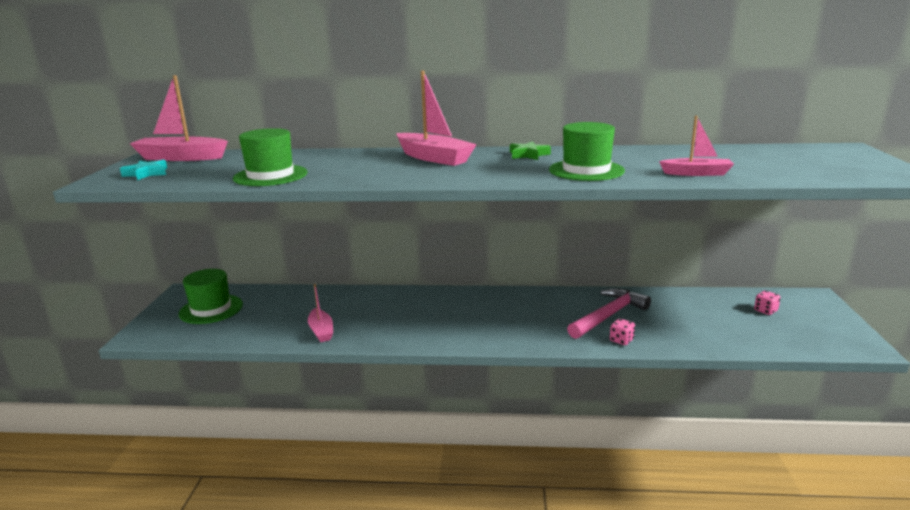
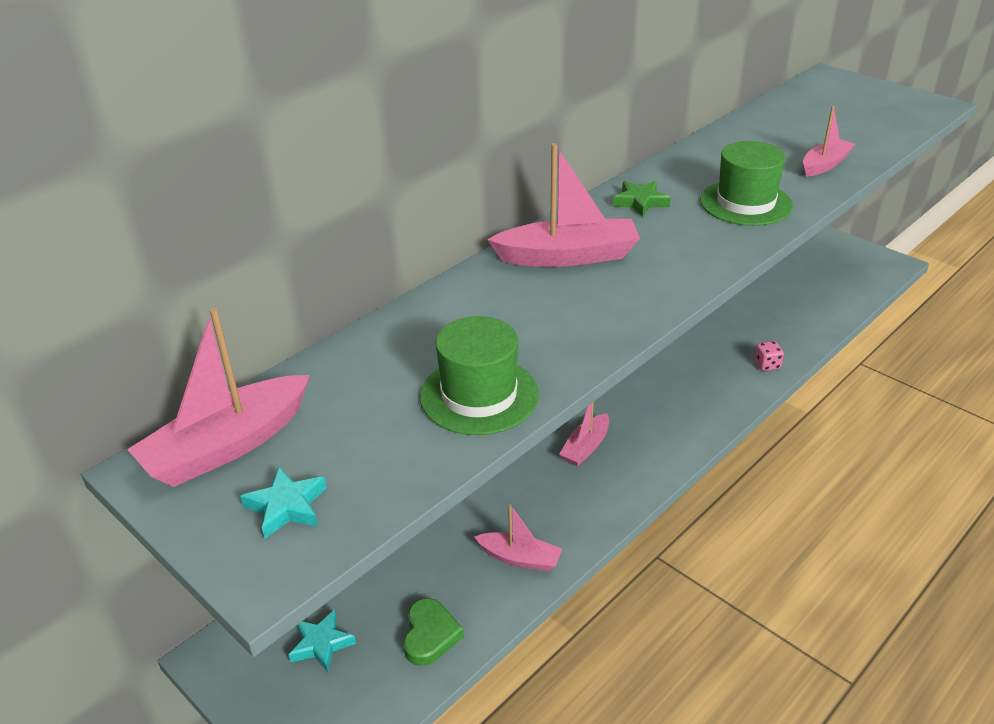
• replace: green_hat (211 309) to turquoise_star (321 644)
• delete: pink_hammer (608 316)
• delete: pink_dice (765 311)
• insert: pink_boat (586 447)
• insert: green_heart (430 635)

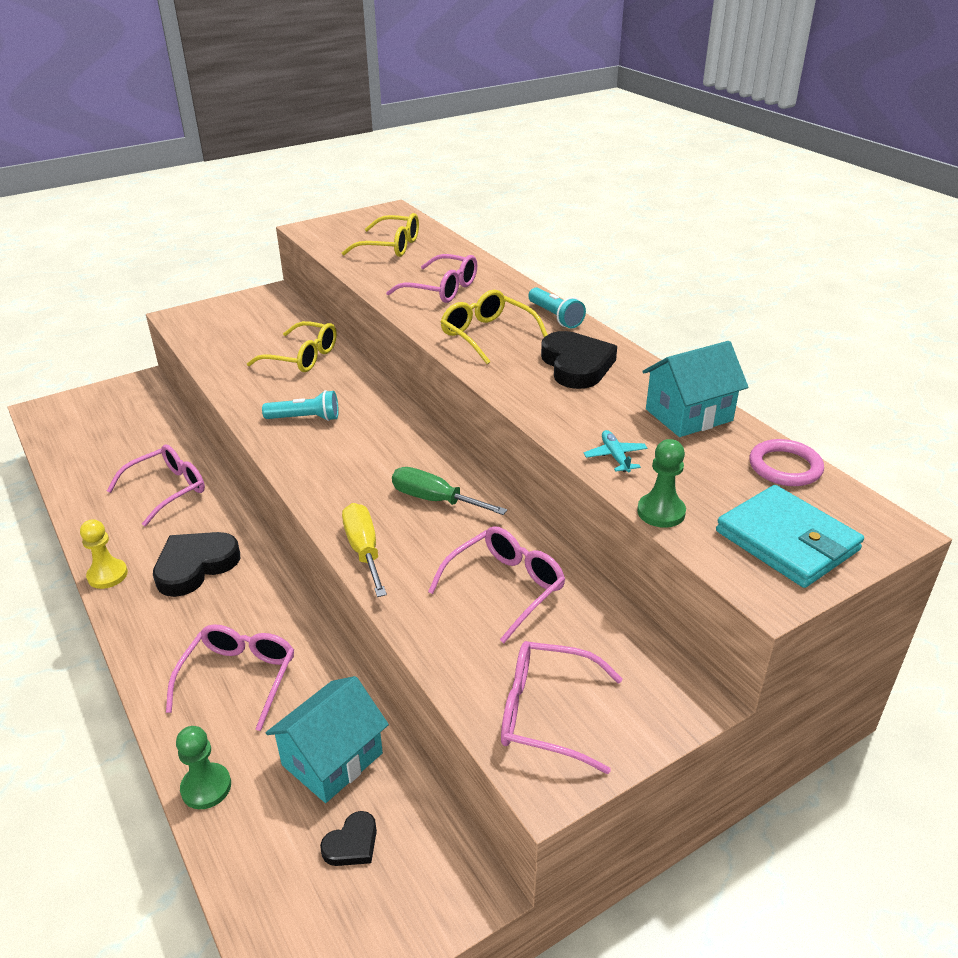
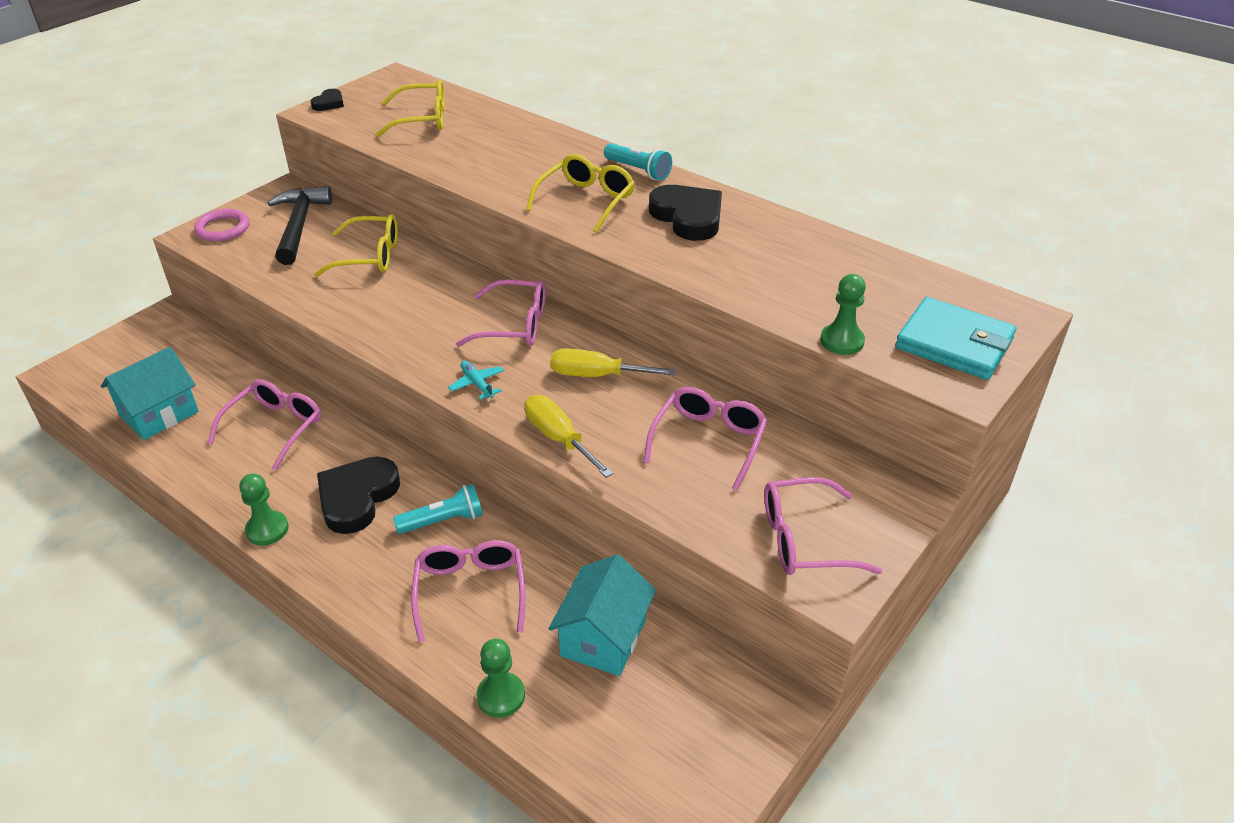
• move: pink_glasses (441 289) to (513 325)
• rotate: yellow_glasses (488 335) = (586 201) 90 degrees clockwise
• move: turquoise_house (689 415) to (159 414)
• move: turquoise_flashlight (305 418) to (443 521)
• move: turquoise_plane (615 457) to (477 384)
• move: pink_ring (785 467) to (223 228)
• recolor: green_screwdriver (435 500) to yellow_screwdriver (596 375)
• recolor: yellow_pawn (107 575) to green_pawn (267 529)
• move: black_heart (352 843) to (329 103)
• insert: black_hammer (299 225)

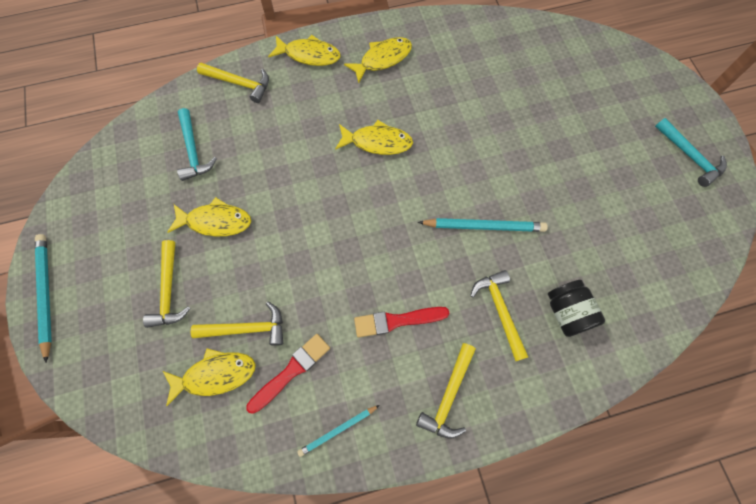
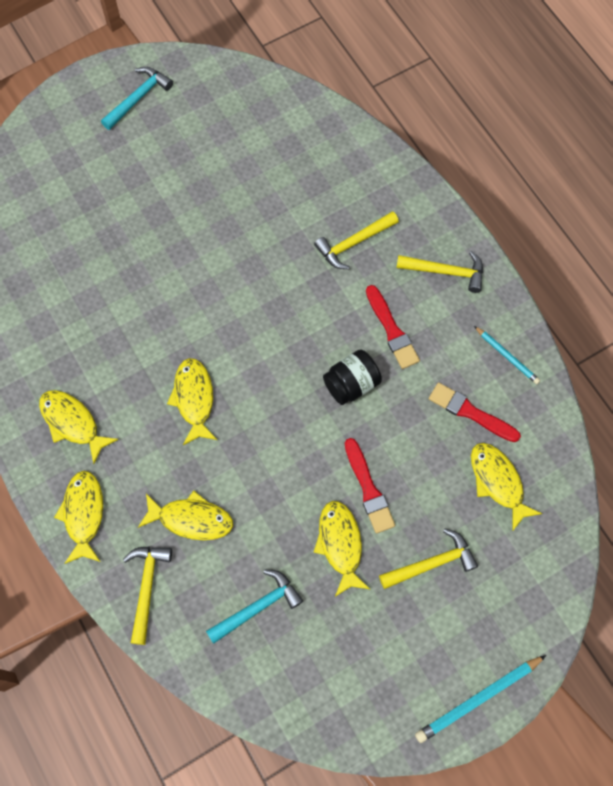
• delete: turquoise_pencil (484 226)
• move: black_jar (567 312) to (351 384)
• delete: yellow_hammer (246 329)
• insert: red_brush (368 489)
• insert: yellow_fish (191 519)

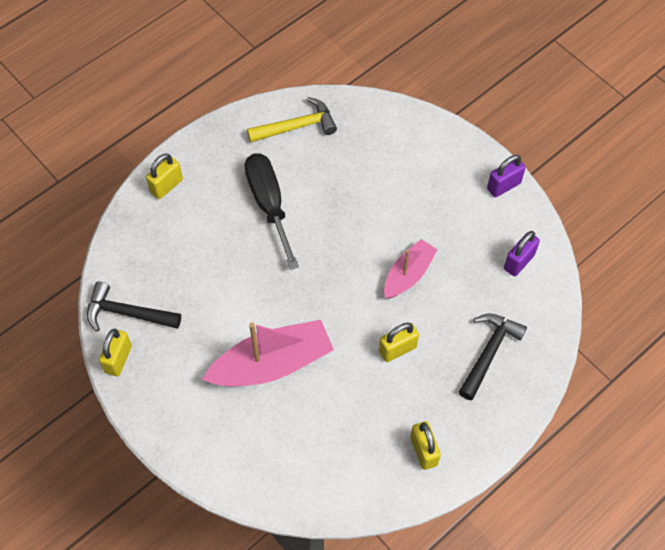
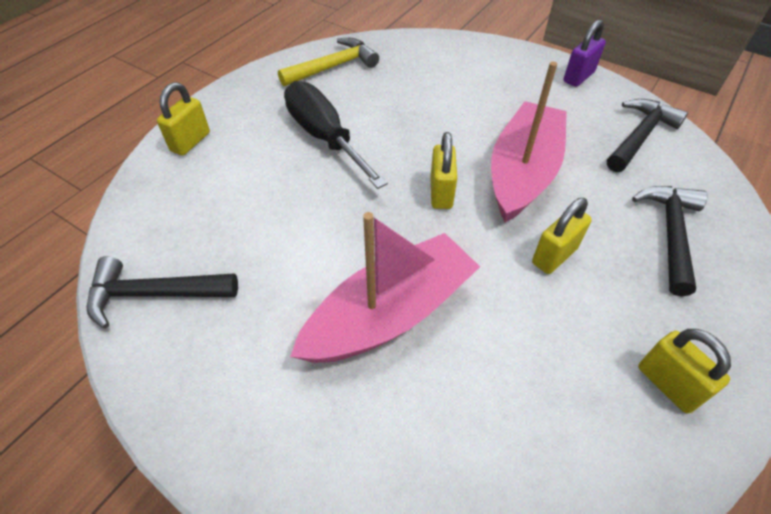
• replace: purple_padlock (519 262) to black_hammer (639 136)
• resize: pink_boat (408 274) = (522 172) x1.66
• move: yellow_padlock (118 359) to (441 193)

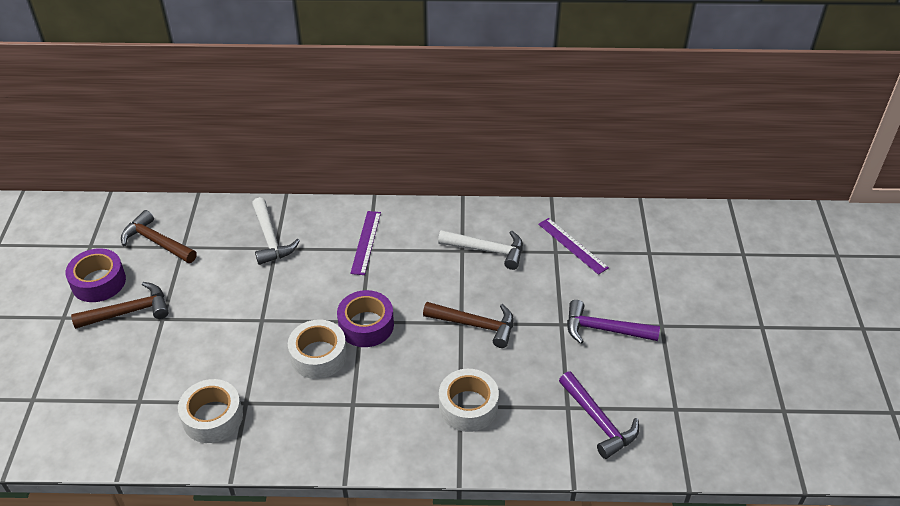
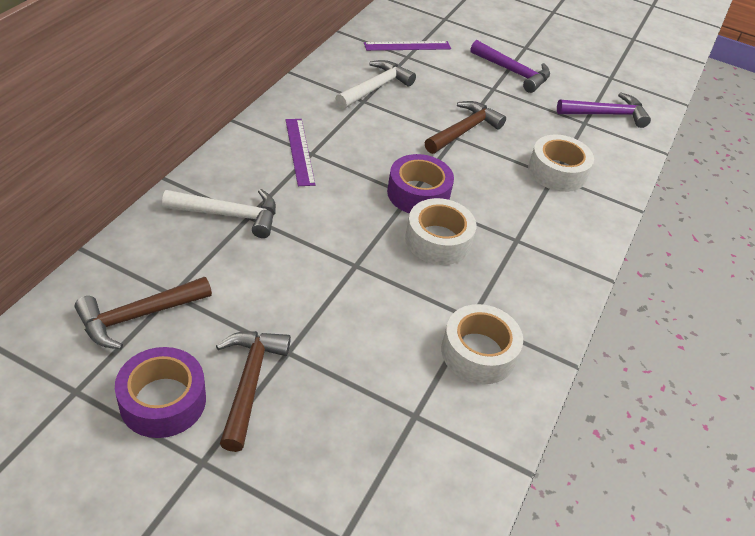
• rotate: purple_ruler (366 242) = (299 151) 45 degrees clockwise
• rotate: purple_hammer (604 329) = (513 72) 90 degrees counterclockwise

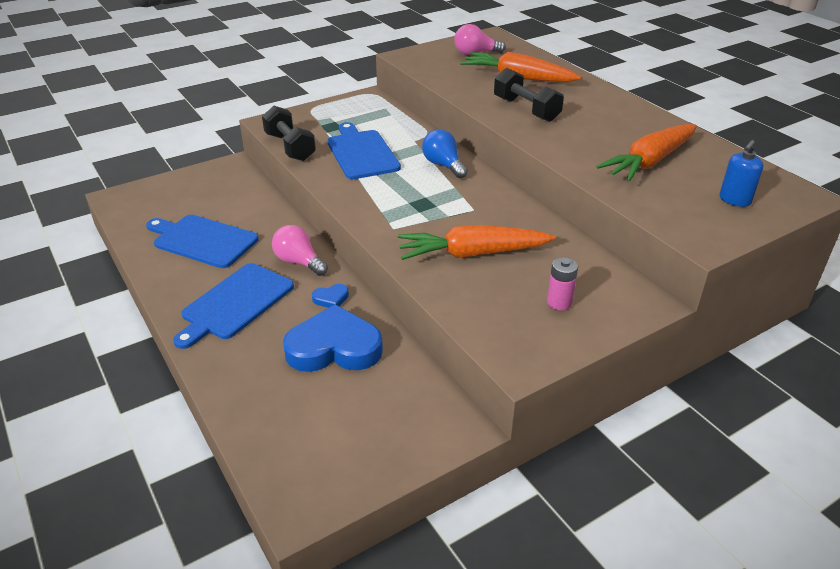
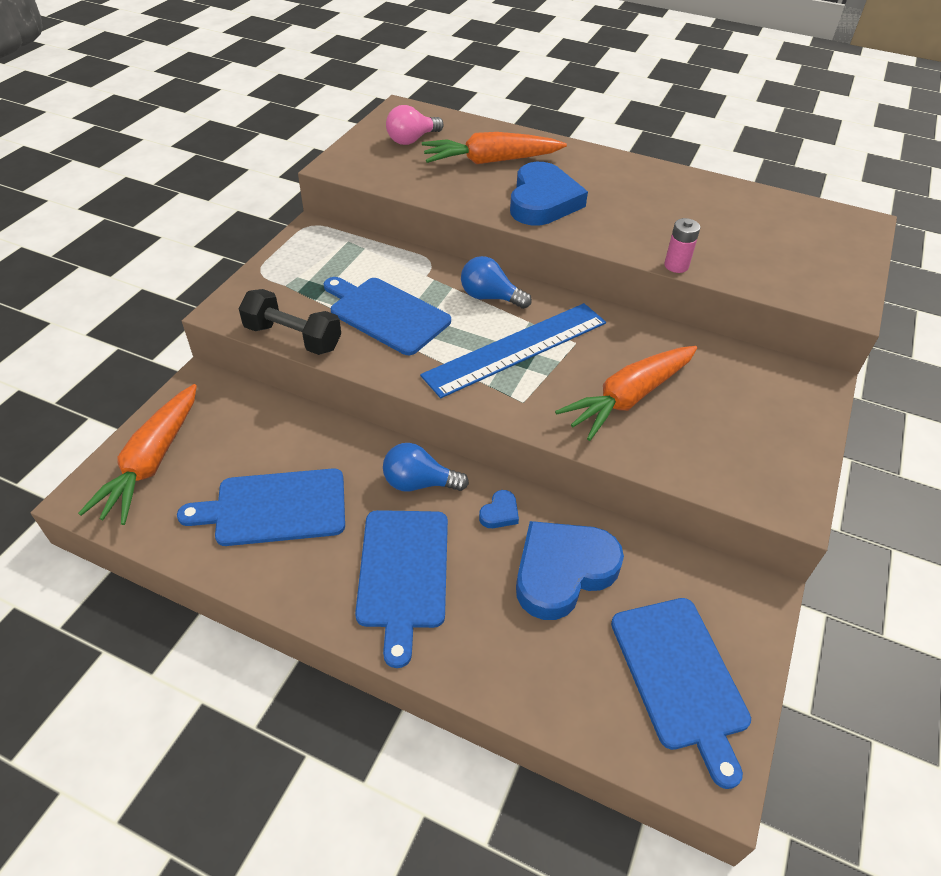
• replace: black_dumbbell (526 109) to blue_heart (543 201)
• move: orange_carrot (649 162) to (152 462)
• delete: blue_soap_dispenser (734 200)
• recolor: pink_light_bulb (299 262) to blue_light_bulb (419 483)
• move: pink_battery (559 302) to (676 266)
• insert: blue_ruler (516 348)
• insert: blue_cutting_board (680 677)

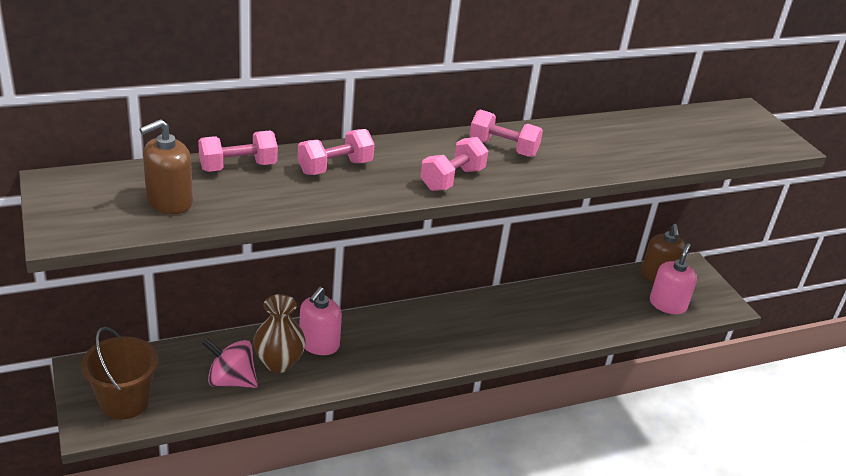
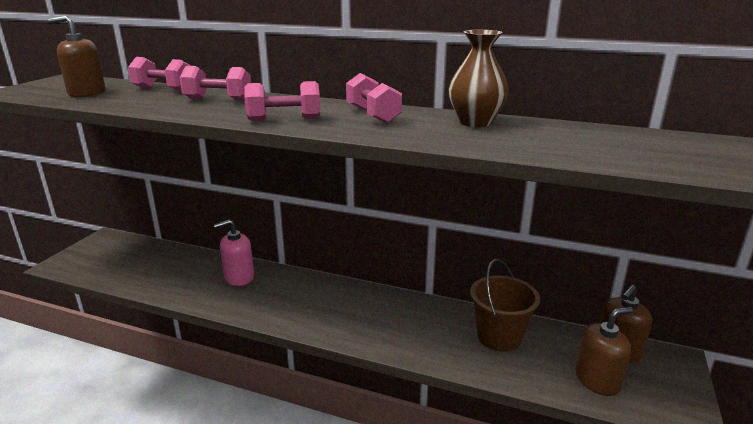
• recolor: pink_soap_dispenser (667 304) to brown_soap_dispenser (597 380)
• move: brown_vase (279 362) to (475 122)
• move: brown_bucket (124 401) to (499 337)
• delete: pink_spinning_top (231 380)

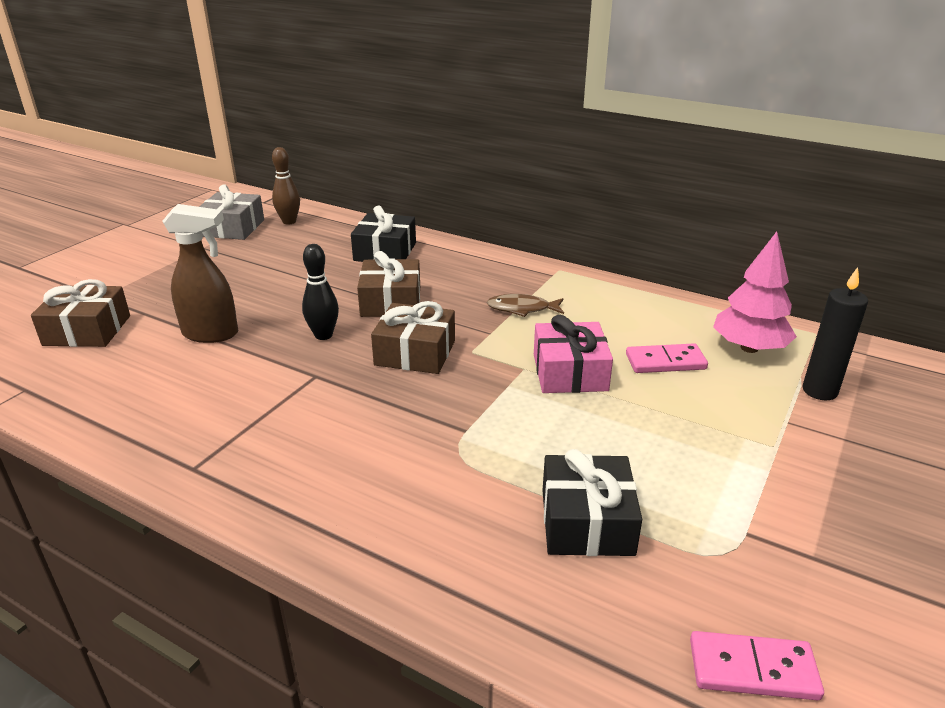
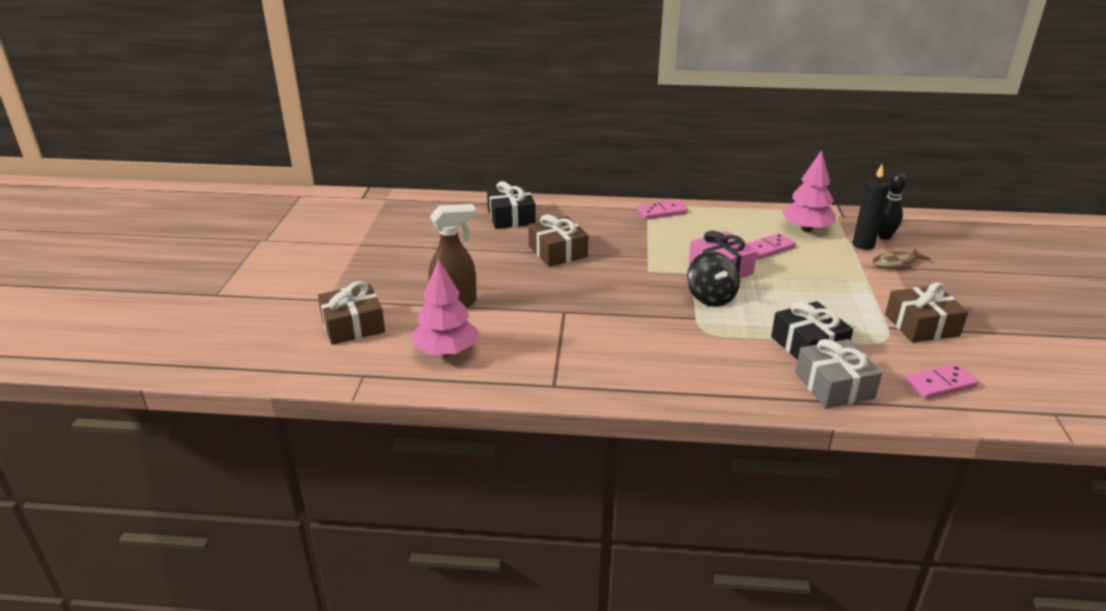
• delete: brown_bowling_pin (289 221)
• move: grey_gift (232 228) to (834 385)
• move: black_bowling_pin (323 335) to (884 236)
• move: brown_fish (522 309) to (896 263)
• move: brown_gift (415 353) to (921 325)
• insert: pink_domino (662 212)
• insert: black_spinning_top (711 297)
• insert: pink_tree (446 351)

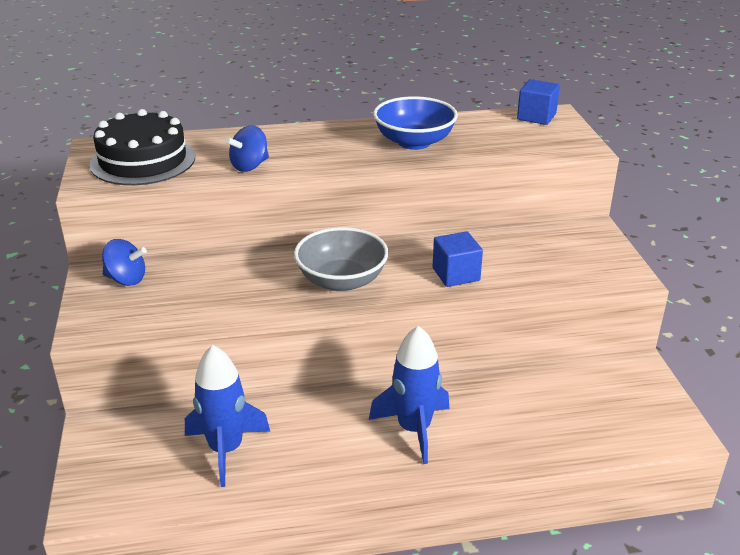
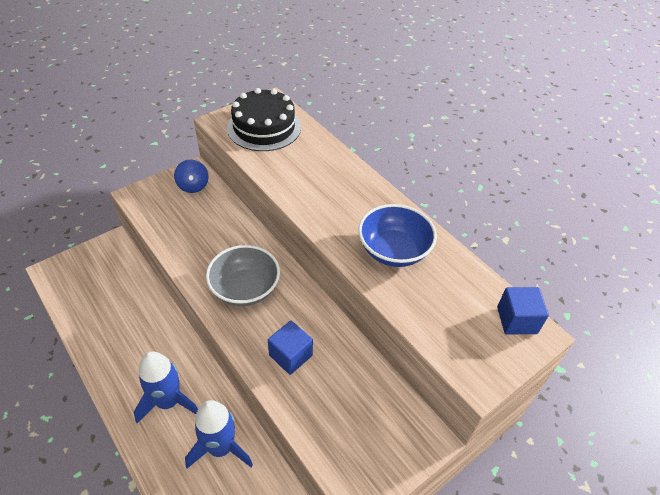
• delete: blue_spinning_top (249 166)
• move: blue_rocket (226 449) to (221 448)

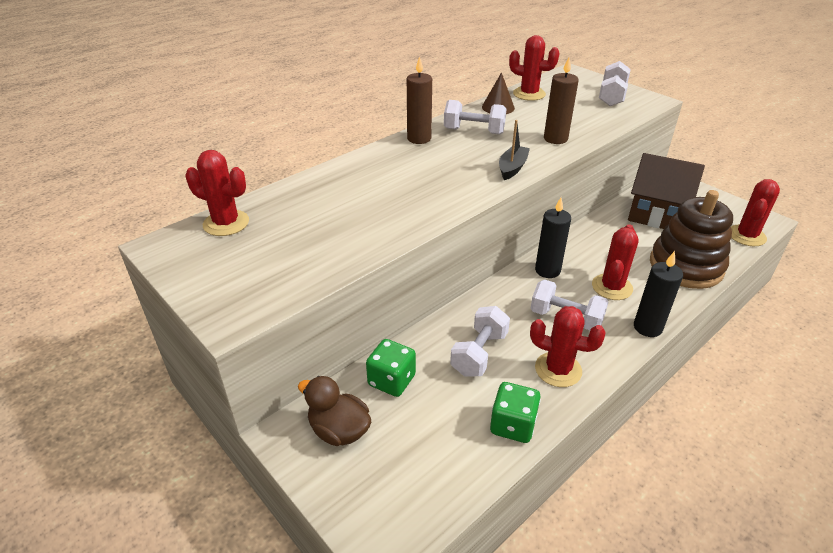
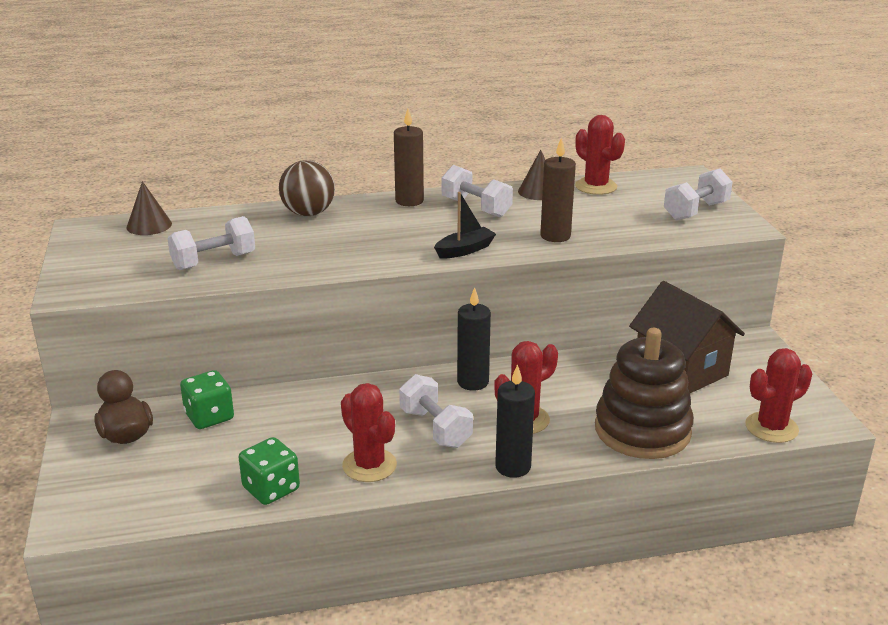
• replace: red_cactus (226 223) to brown_cone (149 225)
• move: white_dumbbell (479 353) to (214 261)
• insert: brown_ball (308 213)

